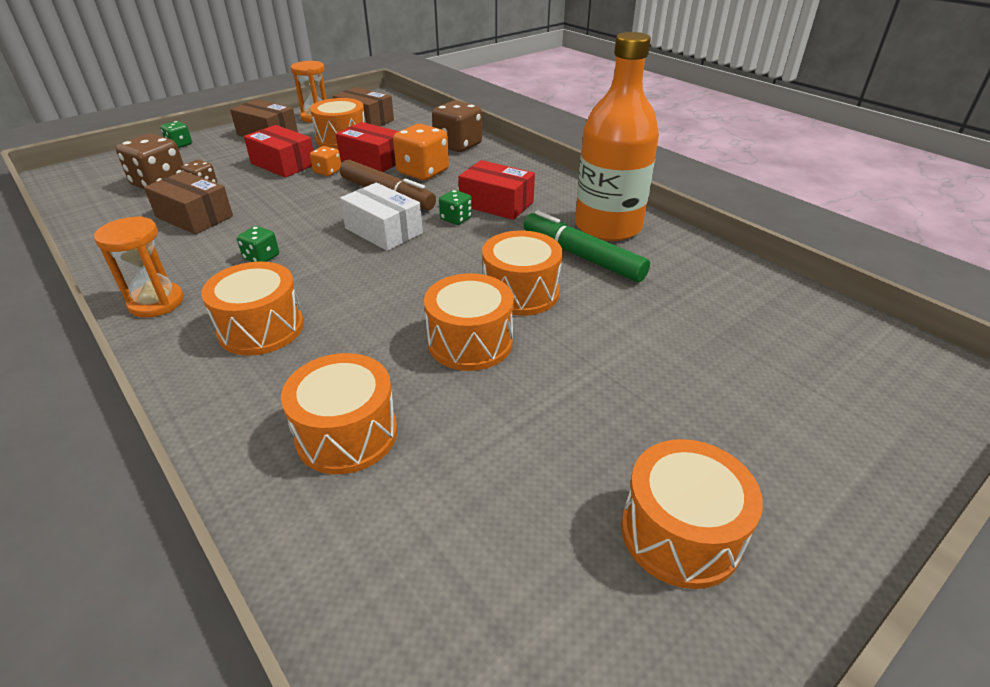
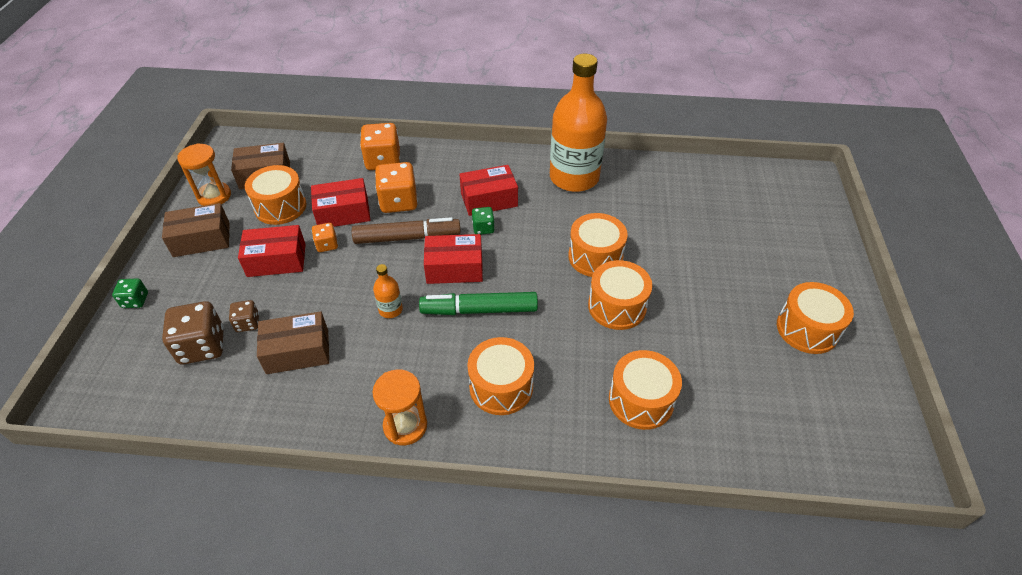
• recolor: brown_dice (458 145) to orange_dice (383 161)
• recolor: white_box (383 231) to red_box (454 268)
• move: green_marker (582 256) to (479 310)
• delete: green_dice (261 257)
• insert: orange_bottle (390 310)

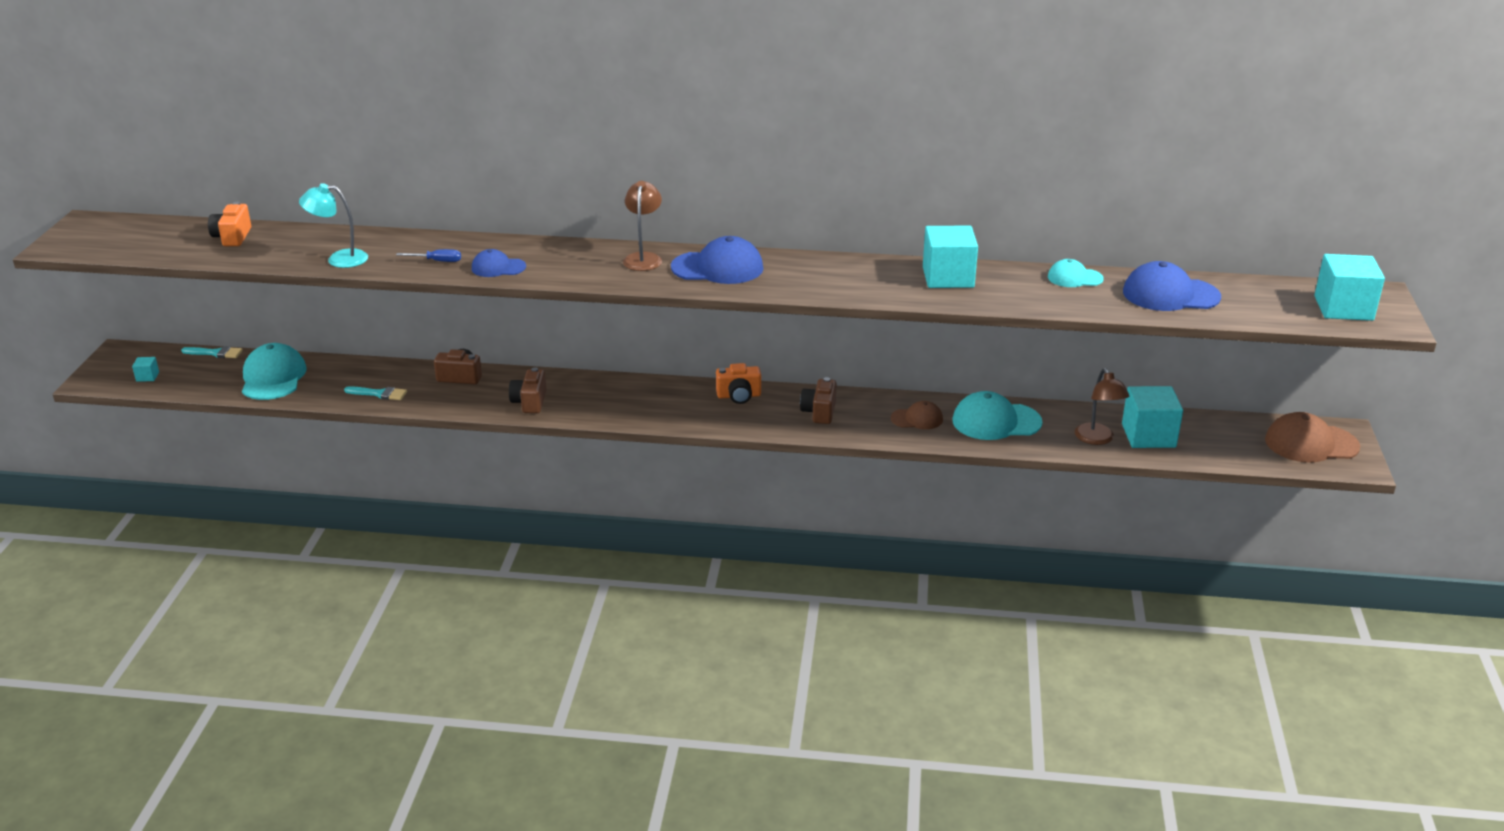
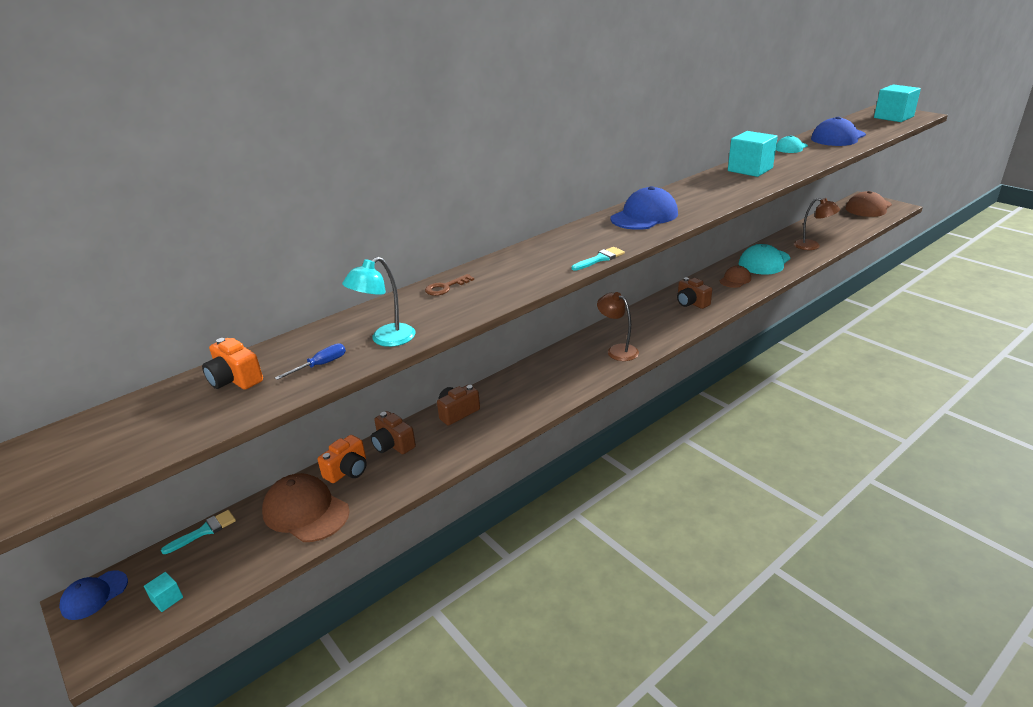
• move: brown_lamp (643 258) to (617 350)
• move: blue_screwdriver (437 261) to (320 365)
• move: blue_cap (498 268) to (94 595)
• recolor: turquoise_cap (273 377) to brown_cap (305 511)
• move: orange_camera (739 396) to (347 470)
• move: brown_camera (529 402) to (393 444)
• move: turquoise_brush (379 394) to (600 259)
• delete: turquoise_cube (1148 435)
• insert: brown_key (446 287)

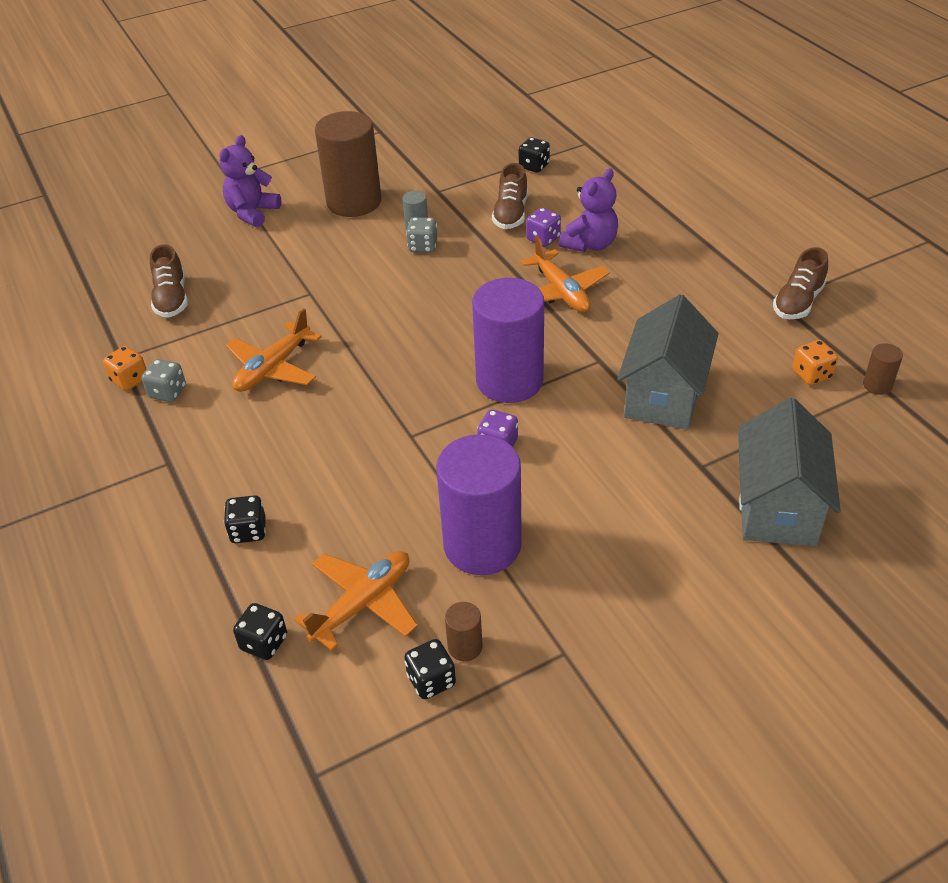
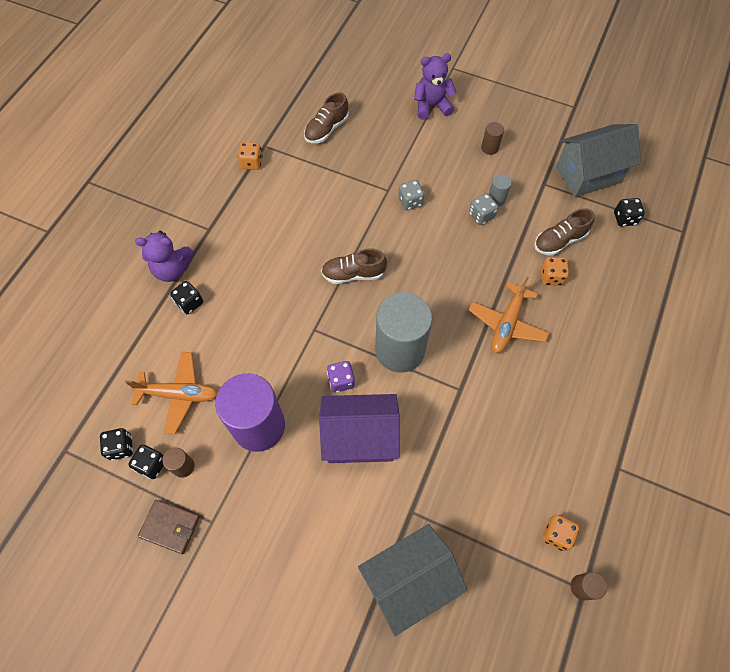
• resize: brown_cylinder (354 202) = (489 148) x0.41
• move: purple_teddy_bear (590 244) to (172 269)
• recolor: purple_dice (543 239) to orange_dice (551 277)
• move: brown_shoe (798 302) to (353 274)
• recolor: purple_cylinder (509 381) to grey_cylinder (400 350)
• move: grey_house (664 396) to (588 175)
• delete: orange_plane (273 368)
• move: grey_dice (168 392) to (410 202)
• move: black_dice (264 643) to (121 447)
• insert: purple_house (360 438)
• insert: brown_wallet (170 527)

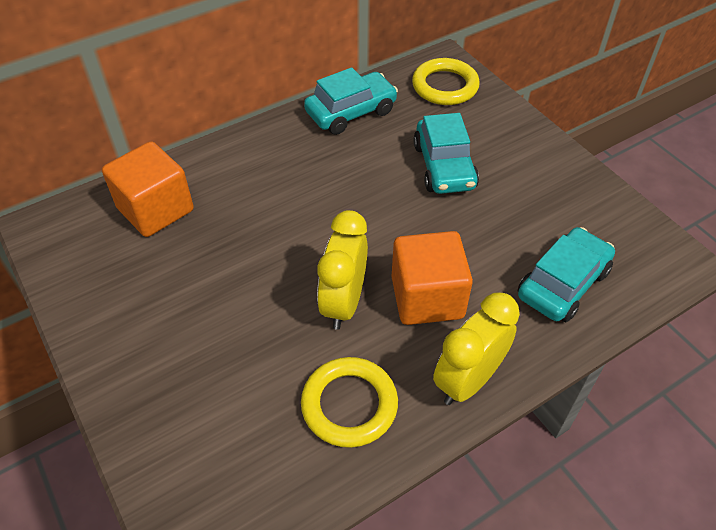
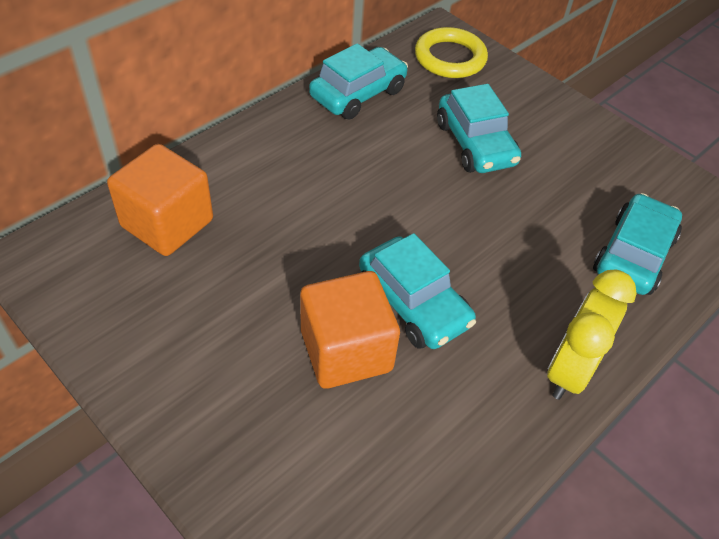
• replace: yellow_clock (344 303) to turquoise_car (413 303)
• move: orange_cube (427 297) to (346 350)
• delete: yellow_ring (349 405)

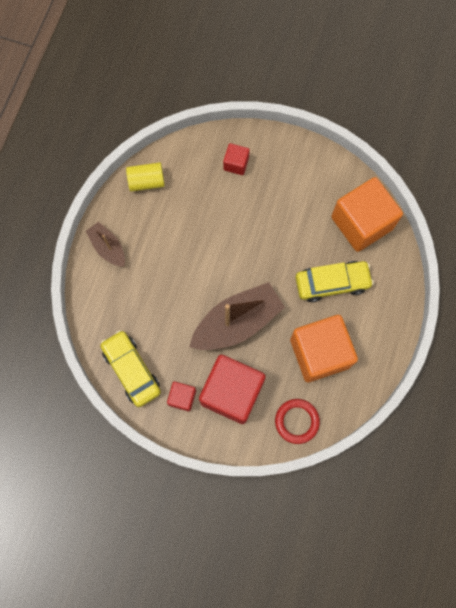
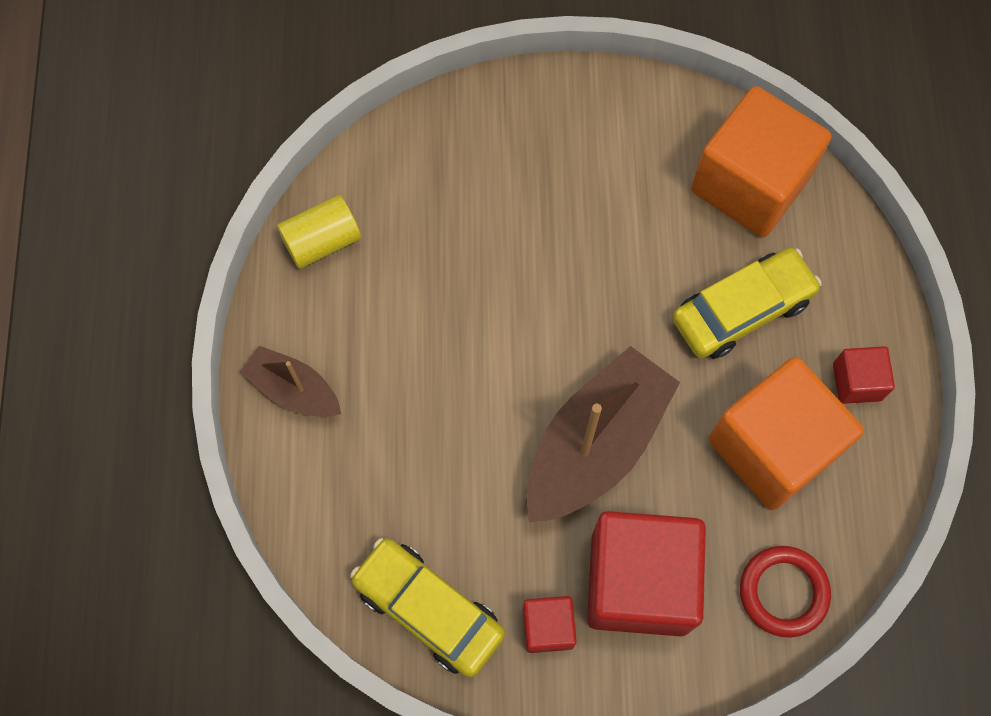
• move: red_cube (236 163) to (857 382)

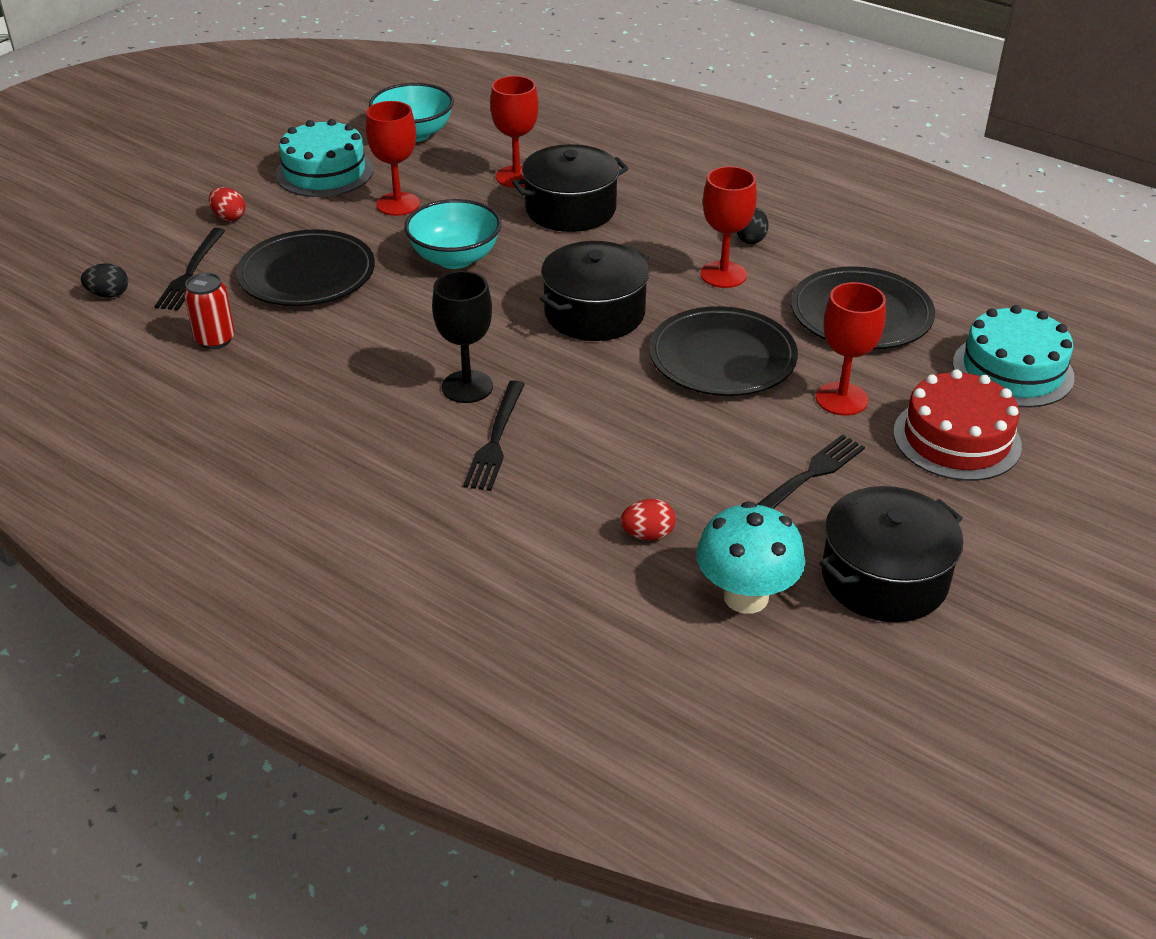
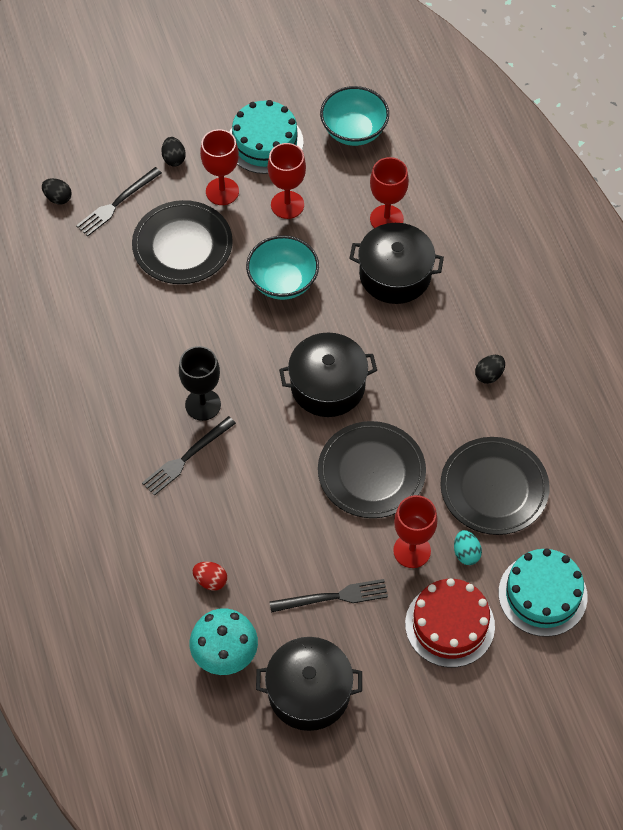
• move: red_goblet (723 275) to (222 191)
• recolor: red_egg (229 217) to black_egg (174 159)
• delete: red_can (215 339)
• insert: turquoise_egg (466 553)

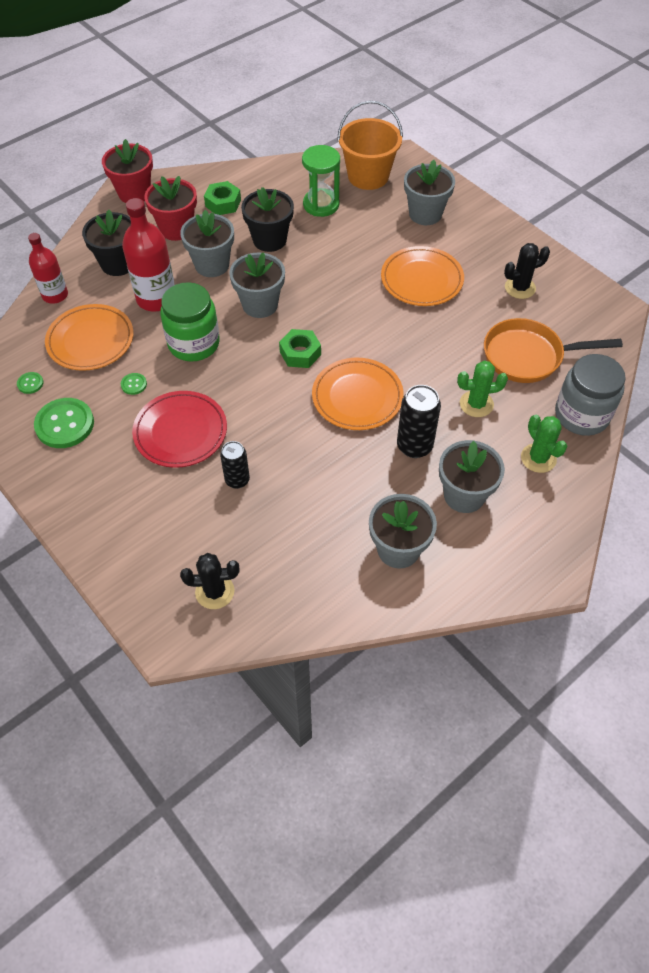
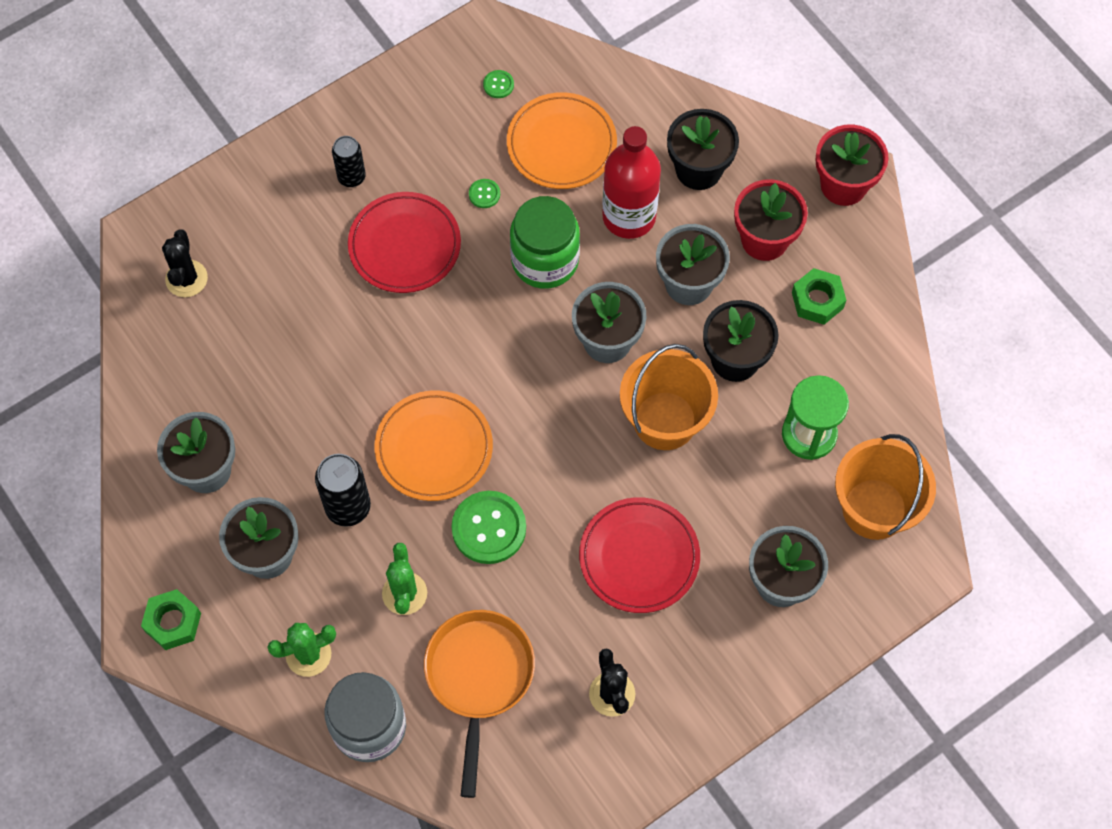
• delete: red_bottle (55 295)
• recolor: orange_plate (421 280) to red_plate (639 557)
• move: green_nut (300 353) to (173 622)
• move: green_button (65 424) to (489 528)
• move: black_can (237 480) to (351 177)
• insert: orange_bucket (665 420)

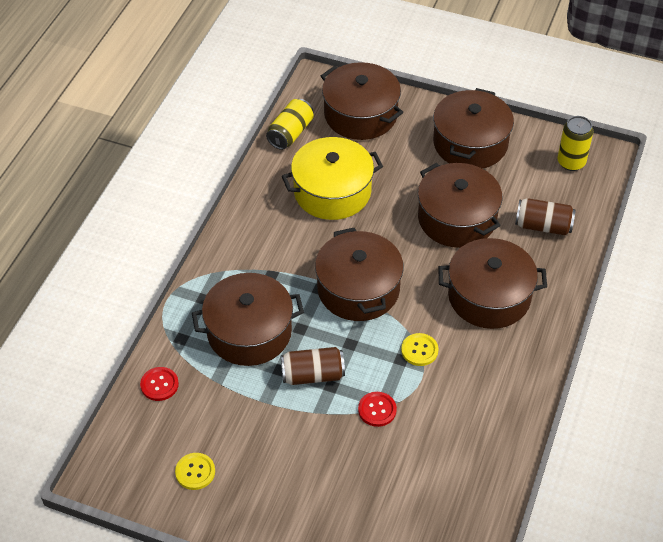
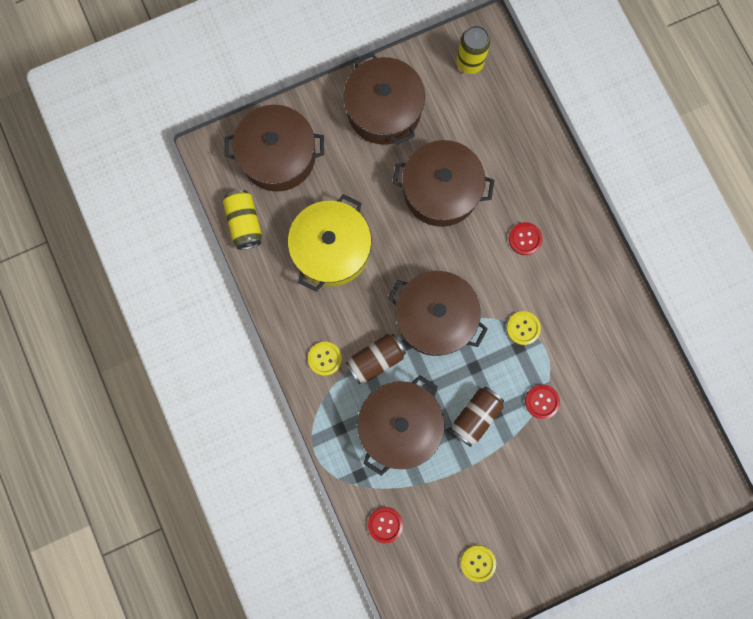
• move: brown_can (543 226) to (375 359)
• replace: brown_pot (489 296) to red_button (525 239)
• insert: yellow_button (325 358)

